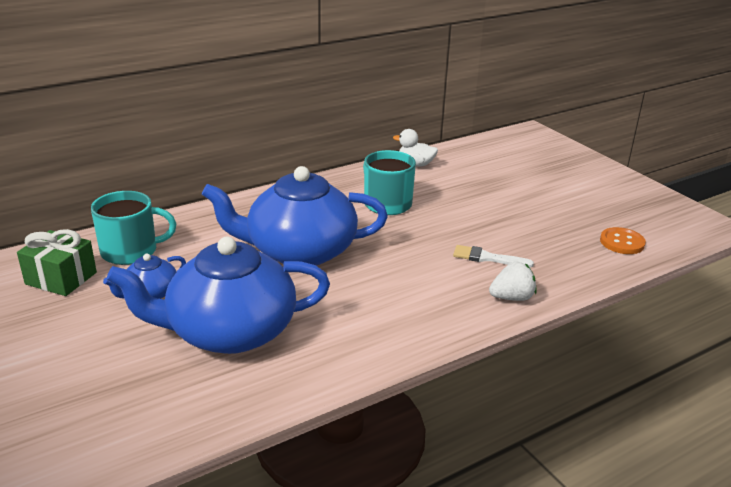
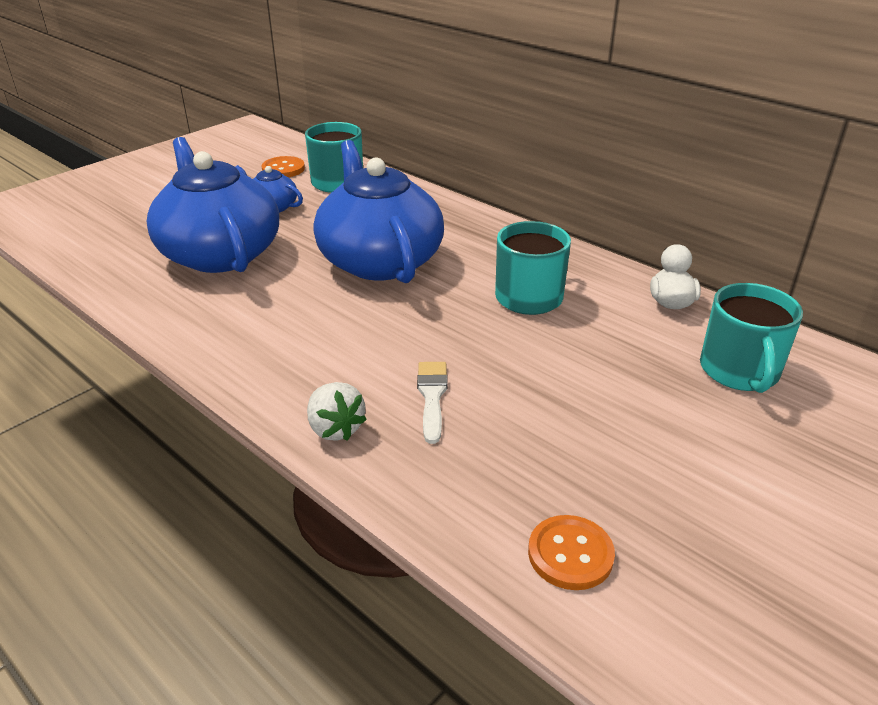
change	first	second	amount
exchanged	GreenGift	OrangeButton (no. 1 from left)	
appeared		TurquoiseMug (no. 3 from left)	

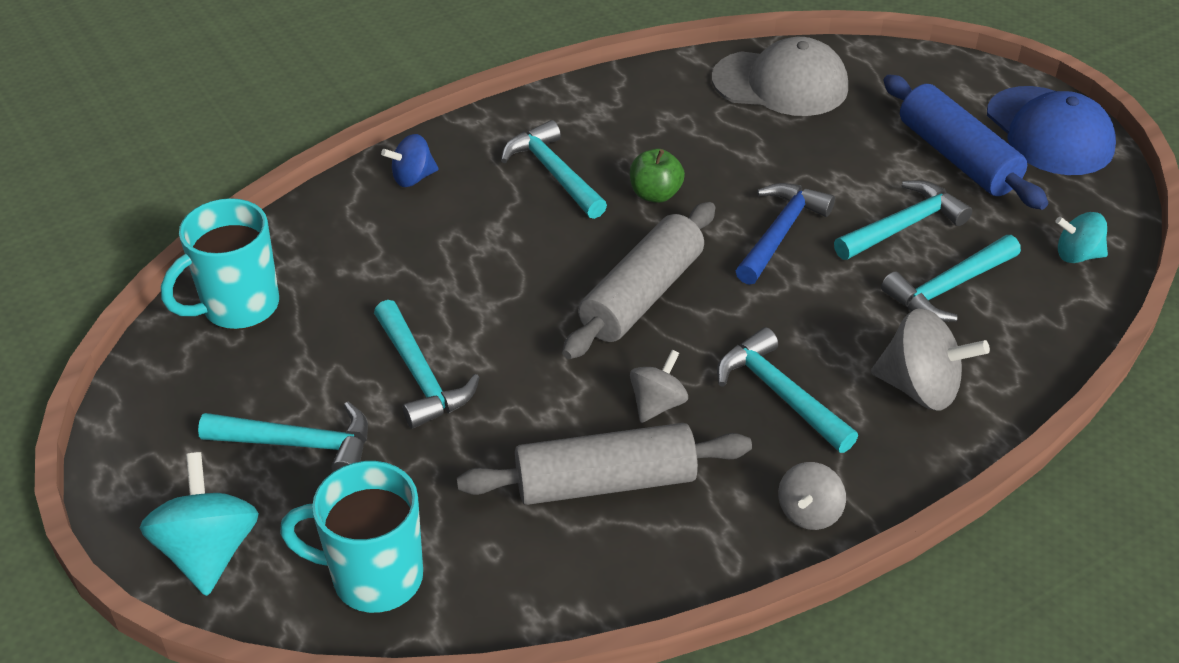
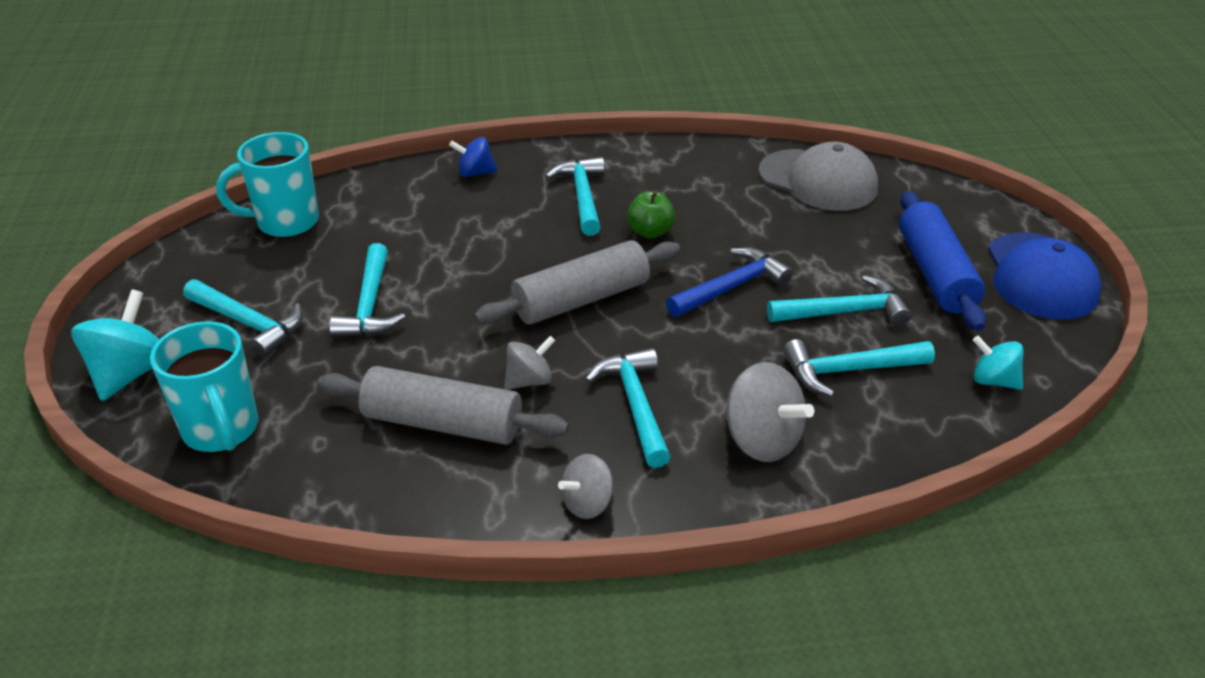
change	first	second	amount
spun	TurquoiseMug (no. 2 from left in the first image)	TurquoiseMug (no. 1 from left)	150 degrees counterclockwise

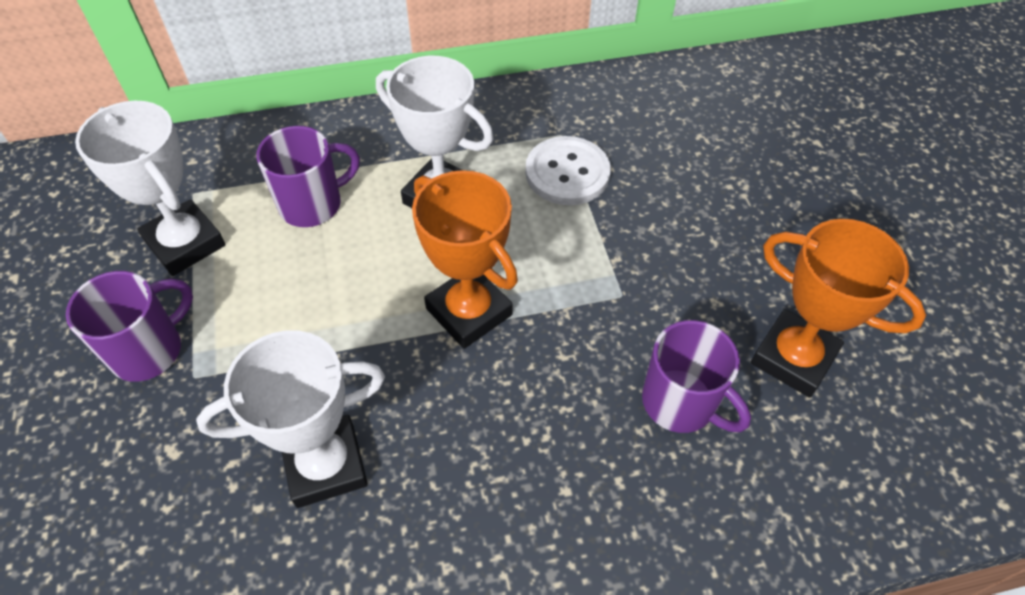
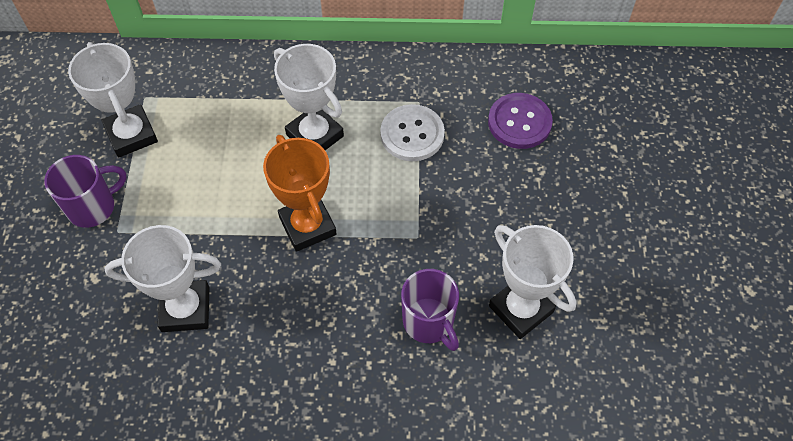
change	first	second	amount
appeared		PurpleButton	
colour	OrangeTrophy (no. 2 from left)	WhiteTrophy (no. 4 from left)	
missing	PurpleMug (no. 2 from left)		

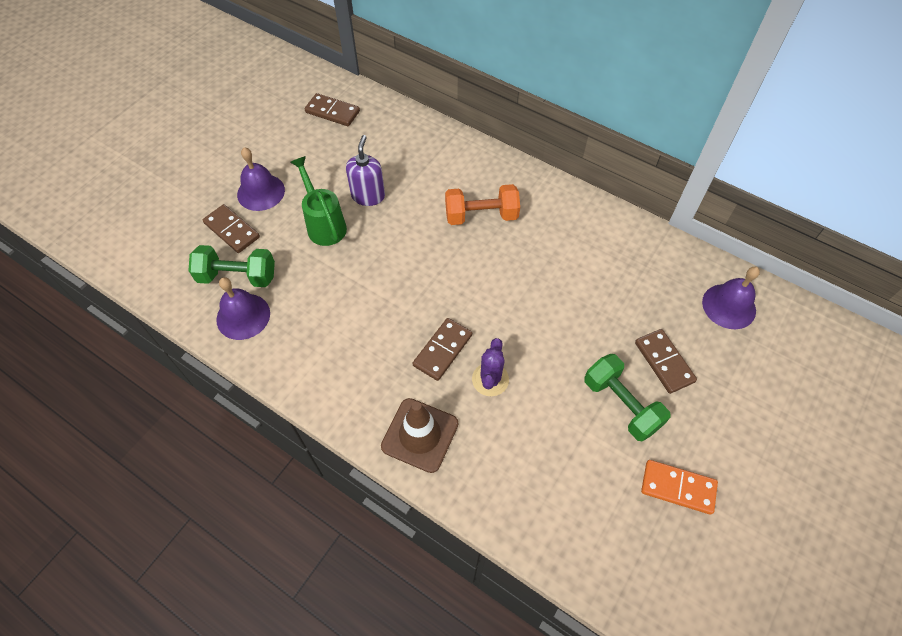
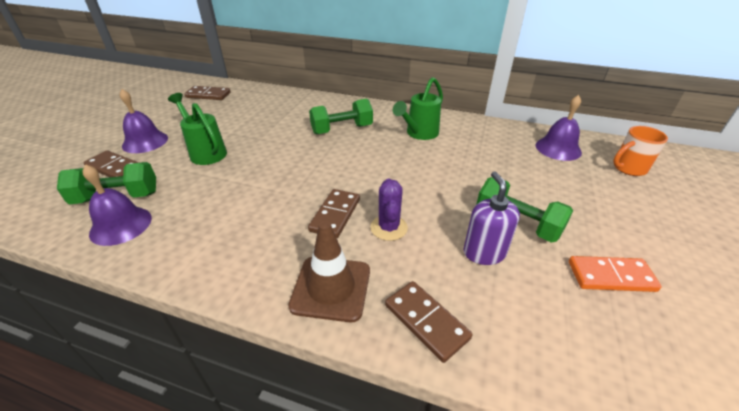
change	first	second	amount
colour	OrangeDumbbell	GreenDumbbell (no. 2 from left)	
relocated	BrownDomino (no. 4 from left)		
appeared		GreenWateringCan (no. 2 from left)	
relocated	PurpleSoapDispenser		
appeared		OrangeMug	

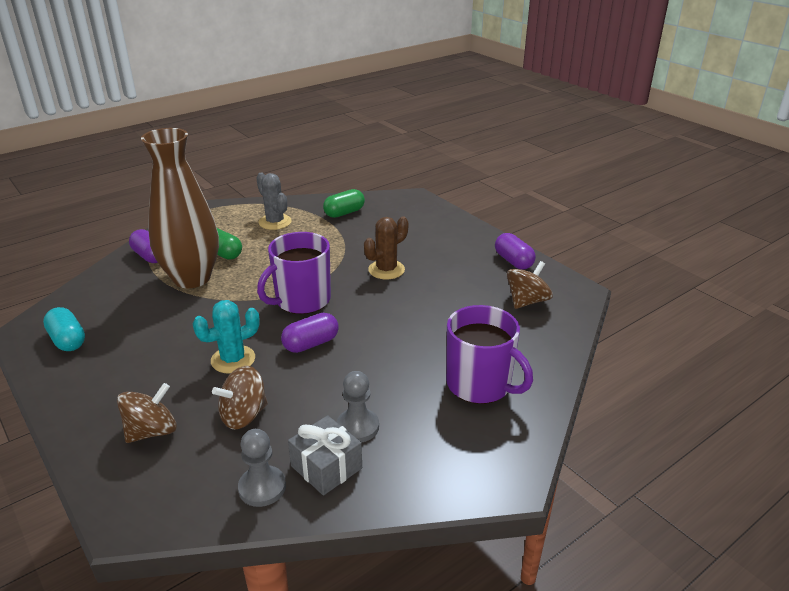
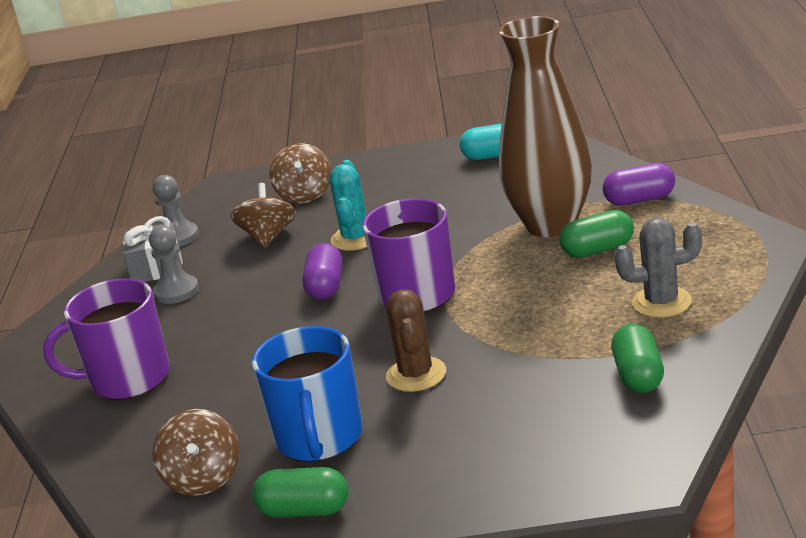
change	first	second	amount
appeared		BlueMug	
colour	PurpleCapsule (no. 3 from left)	GreenCapsule (no. 1 from left)	

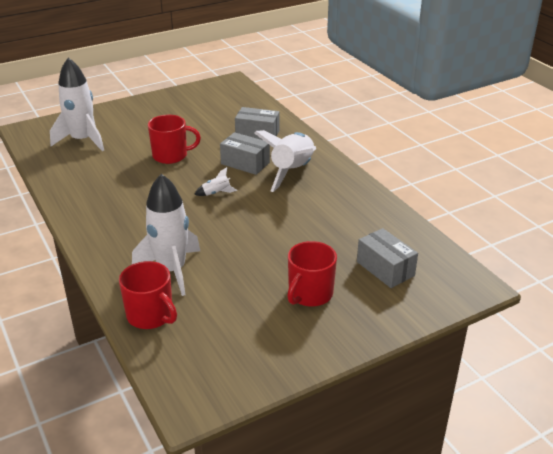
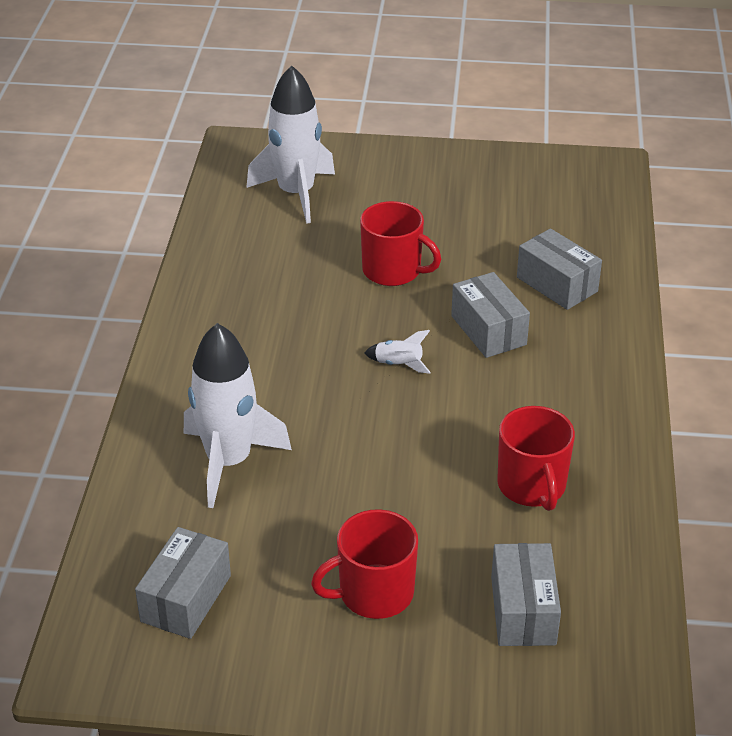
change	first	second	amount
appeared		GreyBox (no. 1 from left)	
relocated	RedMug (no. 1 from left in the first image)	RedMug (no. 3 from left)	
missing	WhiteRocket (no. 4 from left)		

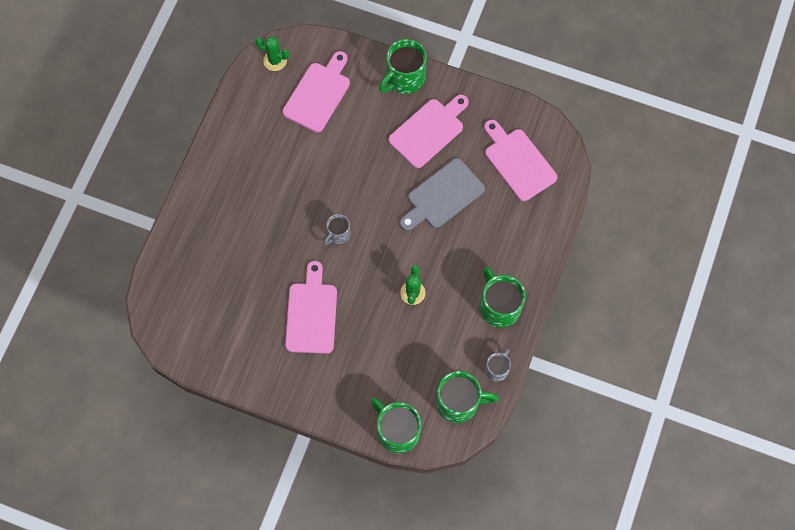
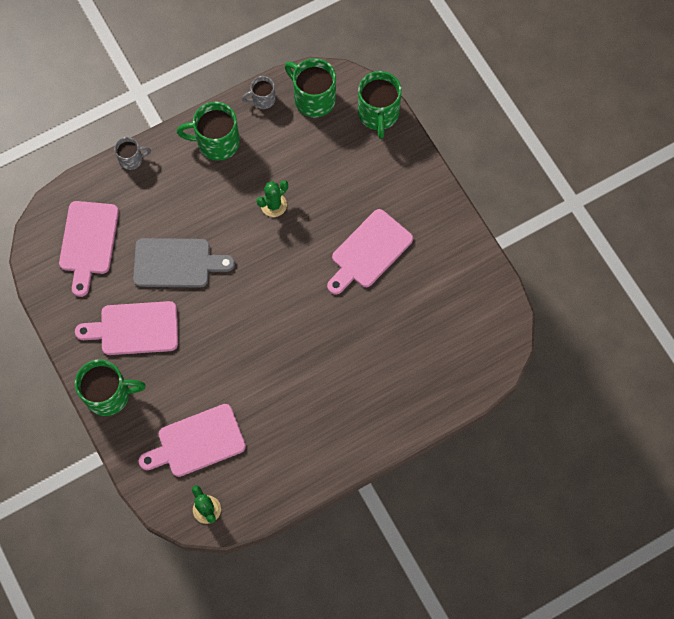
change	first	second	amount
relocated	GreyMug (no. 1 from left)		
spun	GreenMug (no. 4 from left in the first image)	GreenMug (no. 2 from left)	75 degrees clockwise

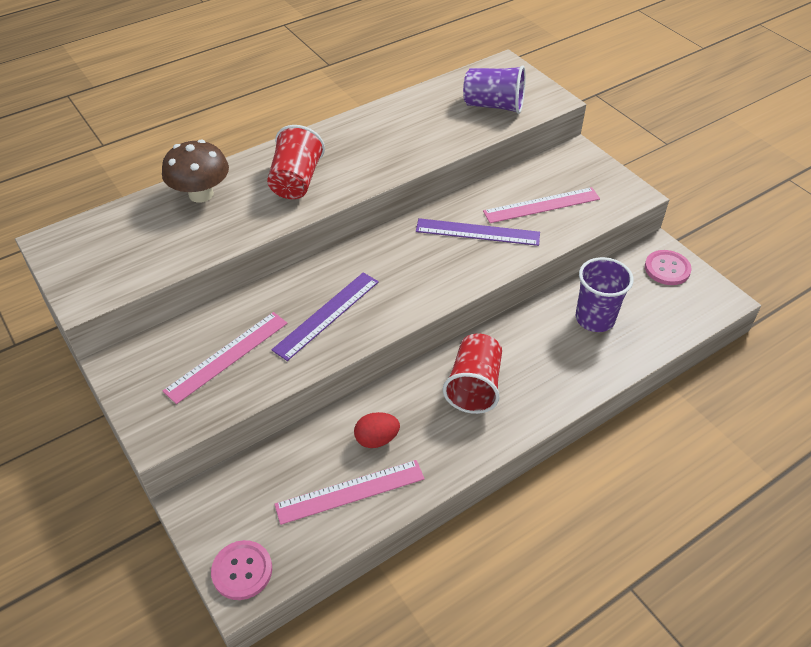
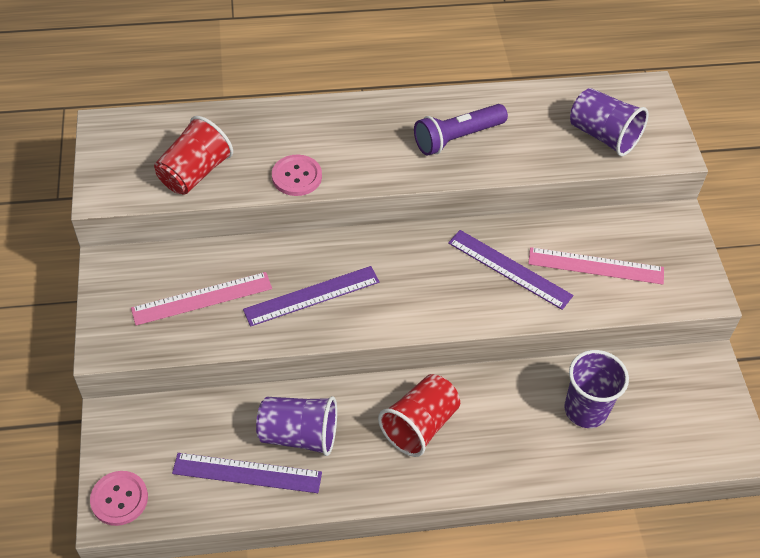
change	first	second	amount
relocated	RedCup (no. 1 from left)		
colour	PinkRuler (no. 2 from left)	PurpleRuler (no. 1 from left)	
exchanged	RedEgg	PurpleCup (no. 1 from left)	
relocated	PinkButton (no. 2 from left)		
appeared		PurpleFlashlight	
missing	BrownMushroom		

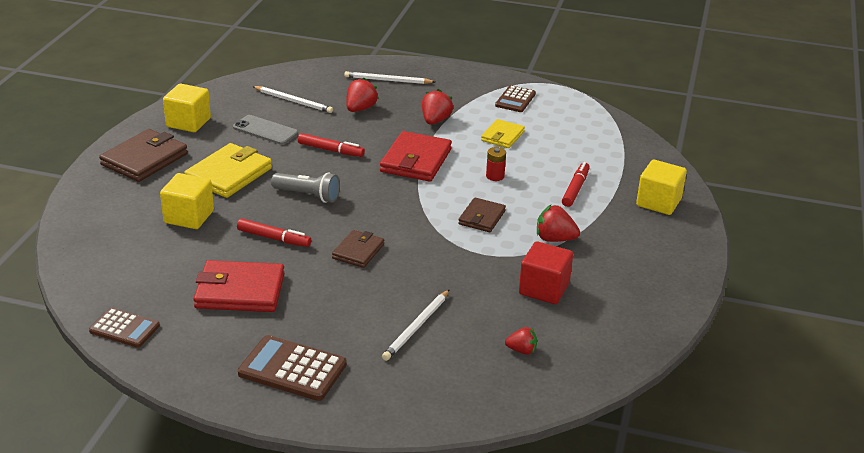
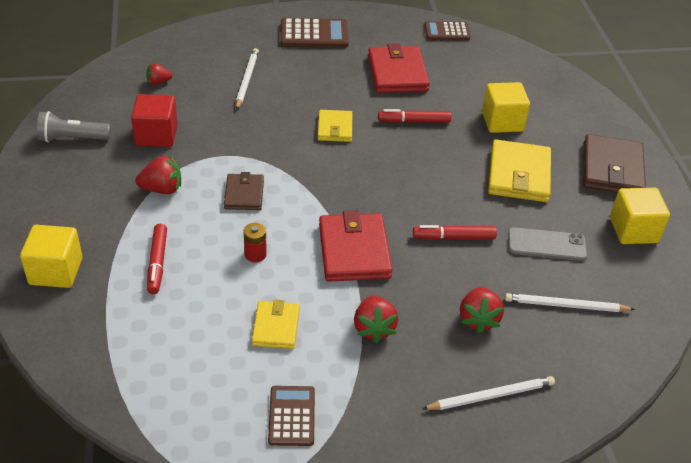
change	first	second	amount
relocated	GreyFlashlight		
colour	BrownWallet (no. 2 from left)	YellowWallet (no. 2 from left)	
spun	RedWallet (no. 1 from left in the first image)	RedWallet (no. 2 from left)	75 degrees counterclockwise

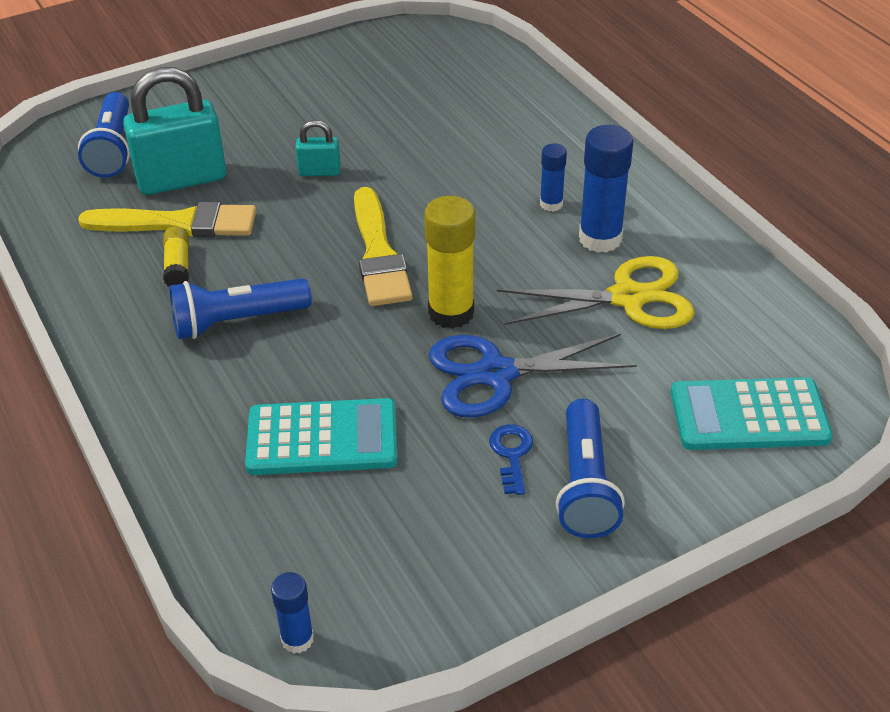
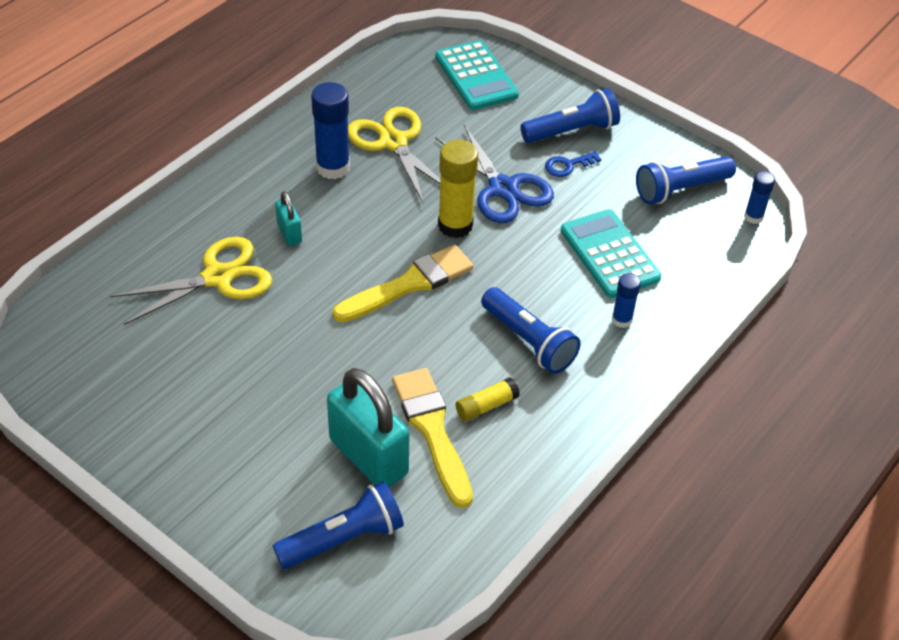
change	first	second	amount
appeared		YellowScissors (no. 1 from left)	
relocated	TurquoisePadlock (no. 2 from left in the first image)	TurquoisePadlock (no. 1 from left)	
relocated	BlueGlueStick (no. 2 from left)		
appeared		BlueFlashlight (no. 4 from left)	

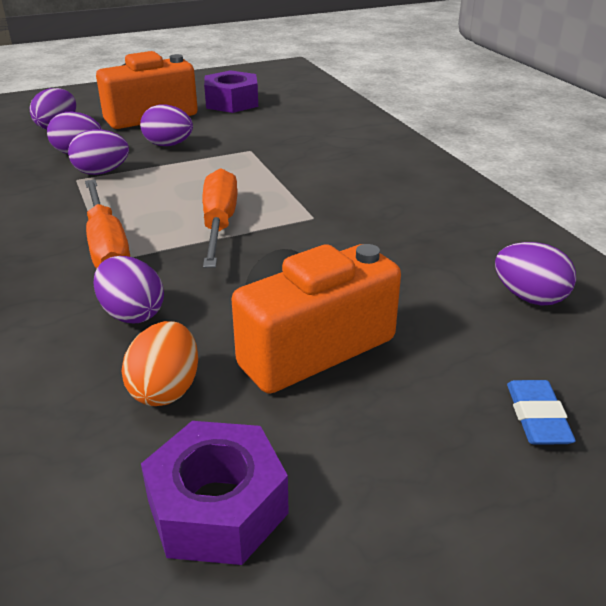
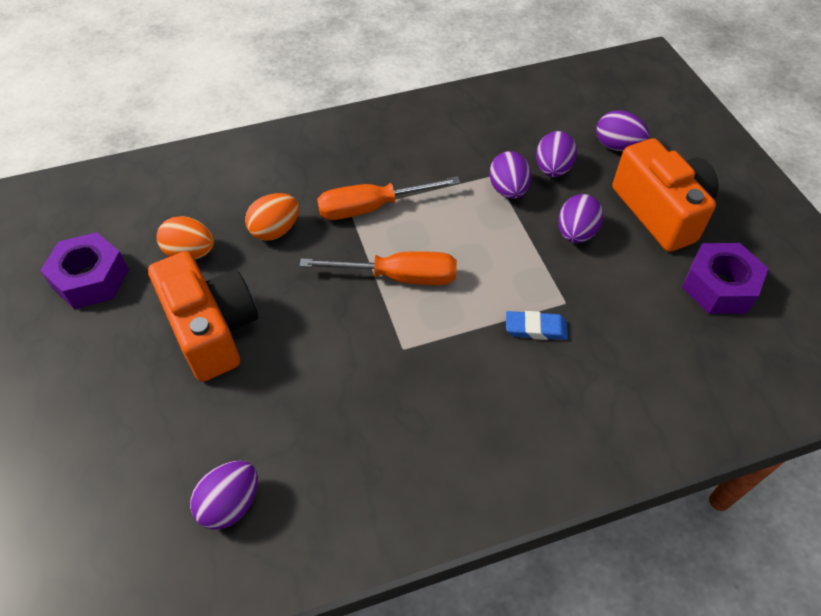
change	first	second	amount
colour	PurpleEgg (no. 4 from left)	OrangeEgg (no. 2 from left)	
relocated	BlueEraser		

